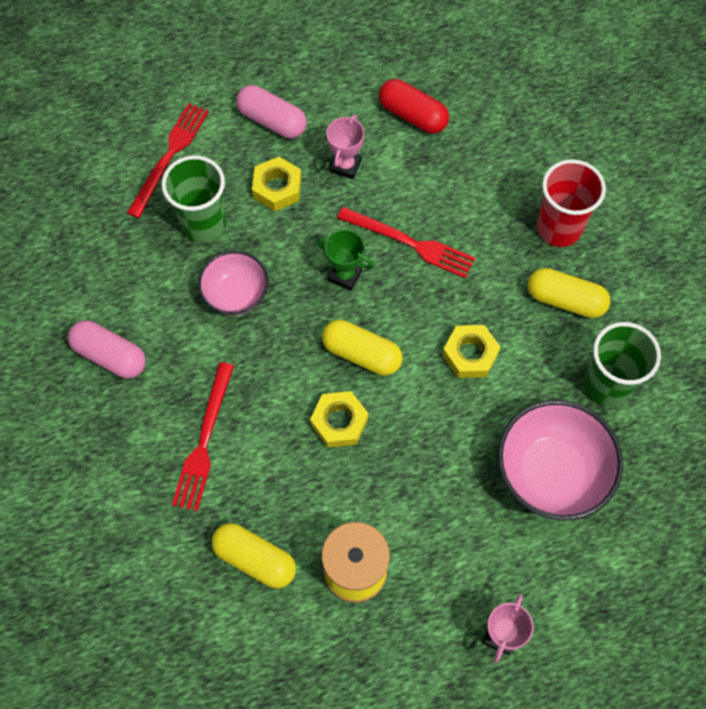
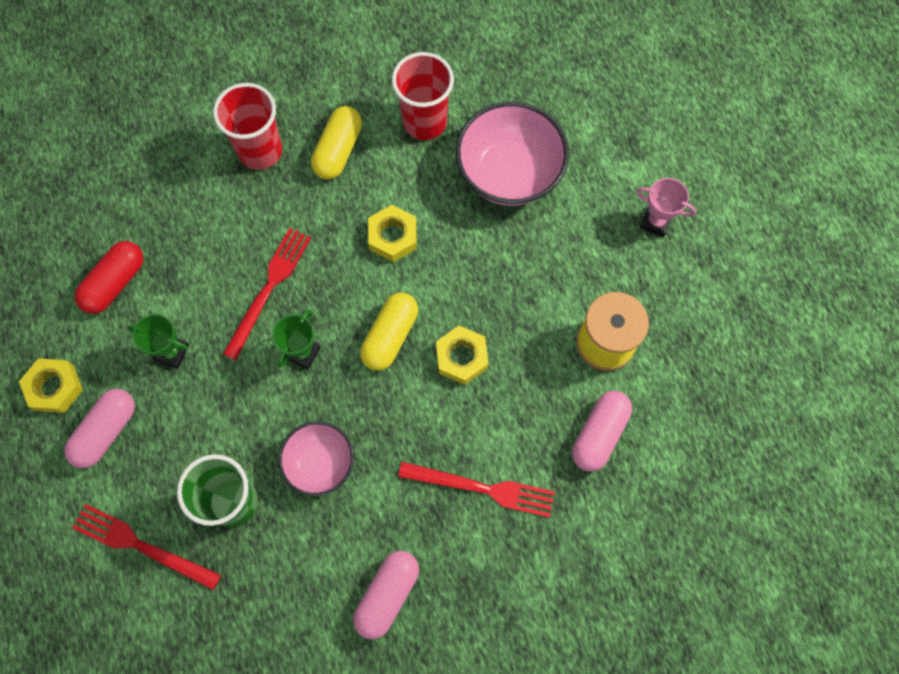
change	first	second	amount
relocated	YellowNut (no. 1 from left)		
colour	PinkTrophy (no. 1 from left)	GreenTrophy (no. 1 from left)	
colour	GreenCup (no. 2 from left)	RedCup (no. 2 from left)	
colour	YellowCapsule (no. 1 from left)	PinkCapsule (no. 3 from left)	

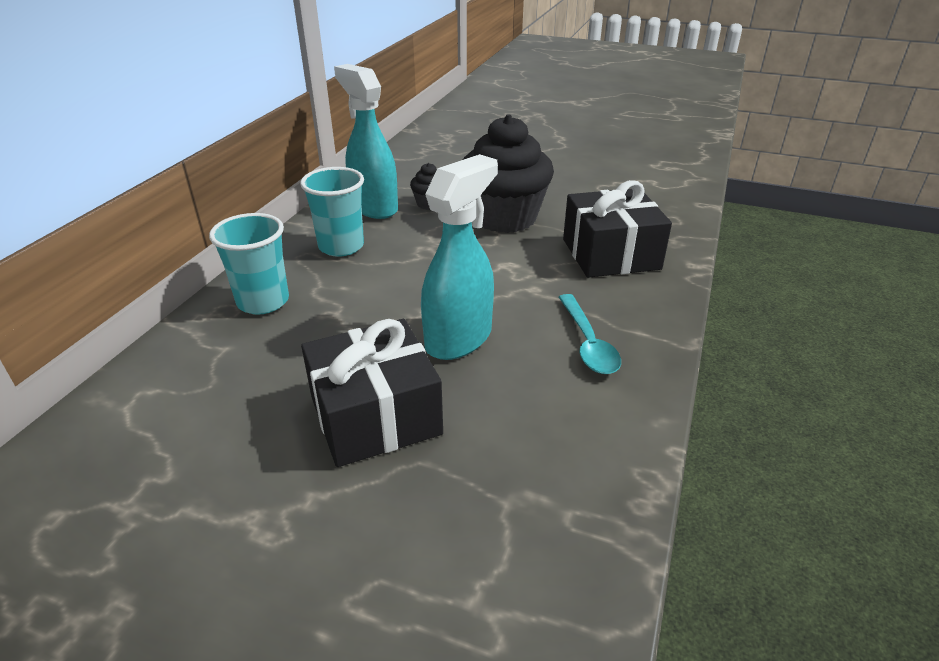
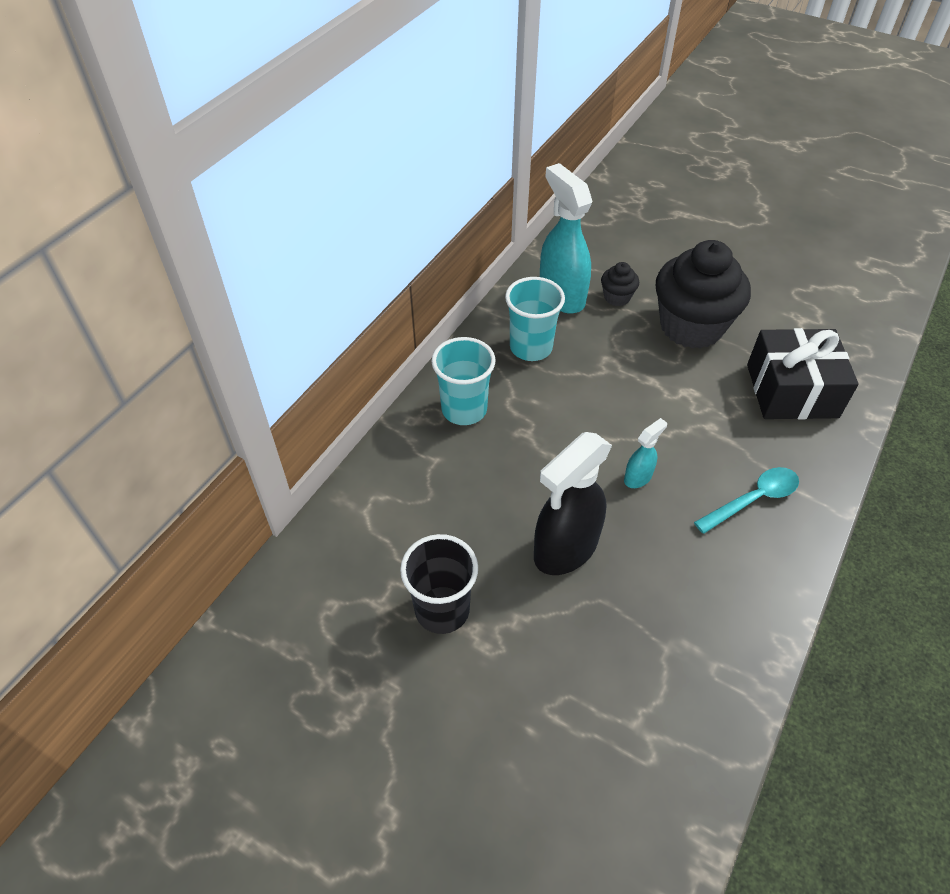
change	first	second	amount
appeared		BlackCup	
exchanged	BlackGift (no. 1 from left)	BlackSprayBottle	
size	TurquoiseSprayBottle (no. 2 from left)		x0.48
spun	TurquoiseSpoon		120 degrees counterclockwise

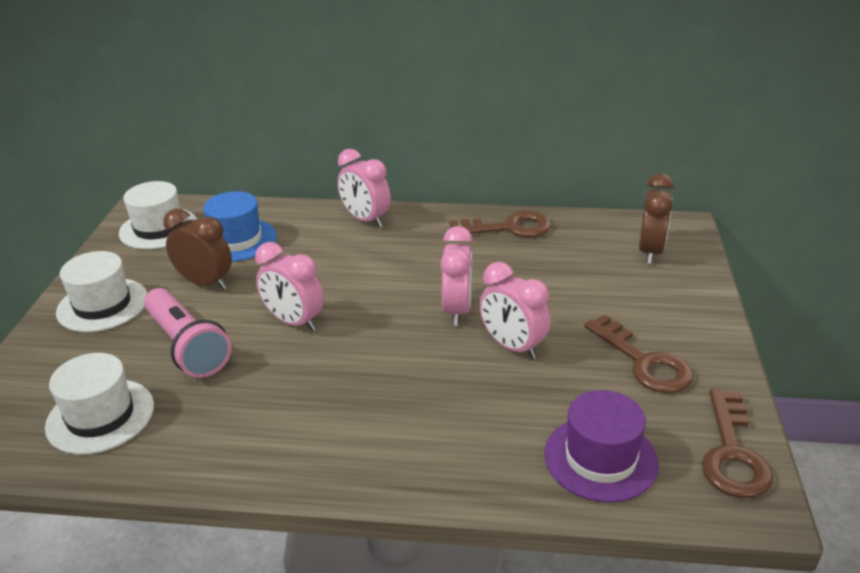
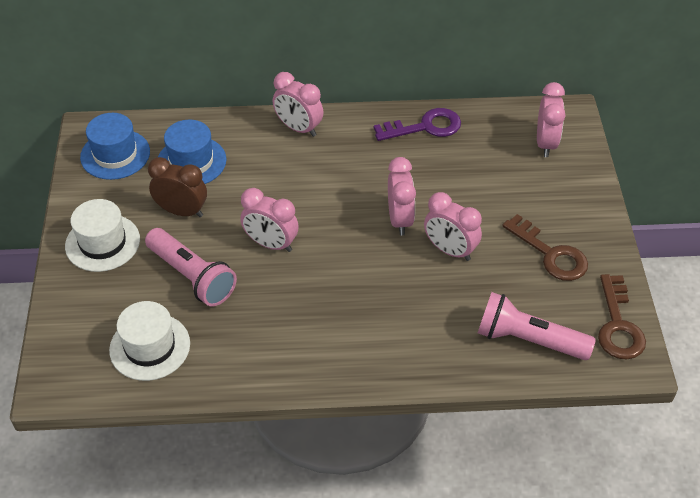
change	first	second	amount
colour	WhiteHat (no. 3 from left)	BlueHat (no. 1 from left)	
colour	BrownKey (no. 1 from left)	PurpleKey	
exchanged	PurpleHat	PinkFlashlight (no. 2 from left)	
colour	BrownClock (no. 2 from left)	PinkClock (no. 5 from left)	

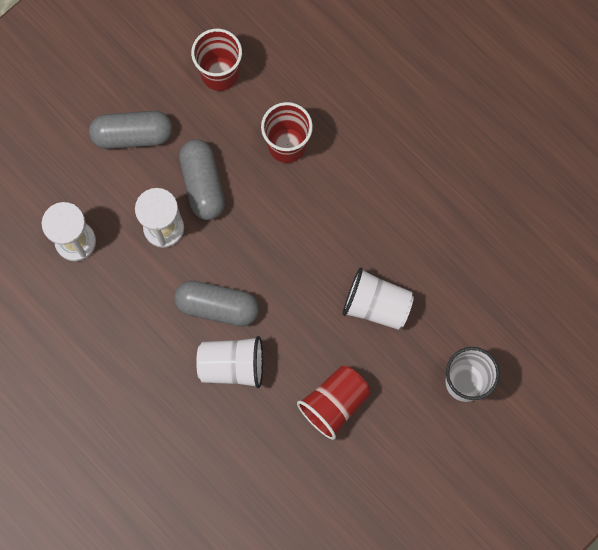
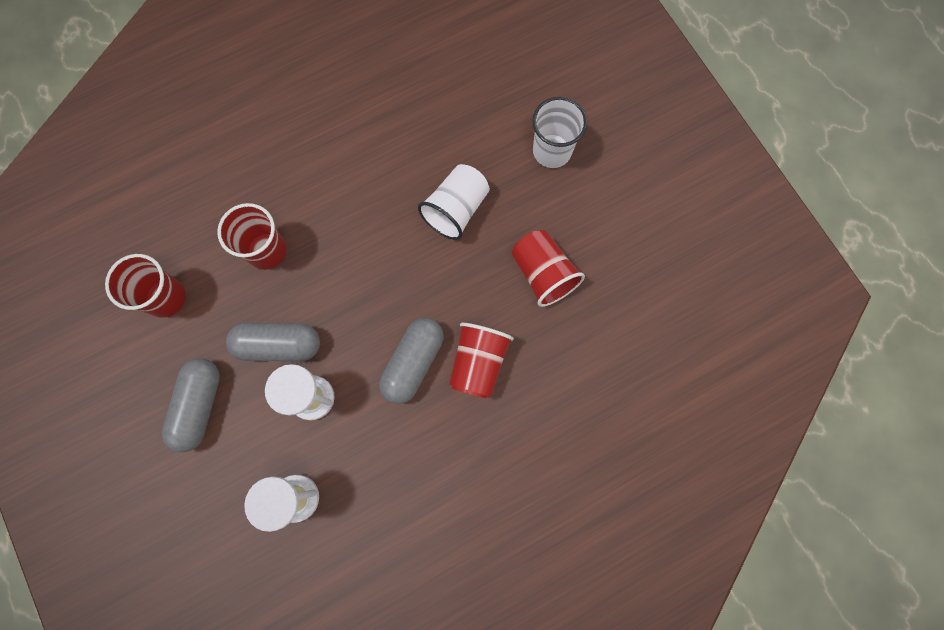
change	first	second	amount
colour	WhiteCup (no. 1 from left)	RedCup (no. 3 from left)	

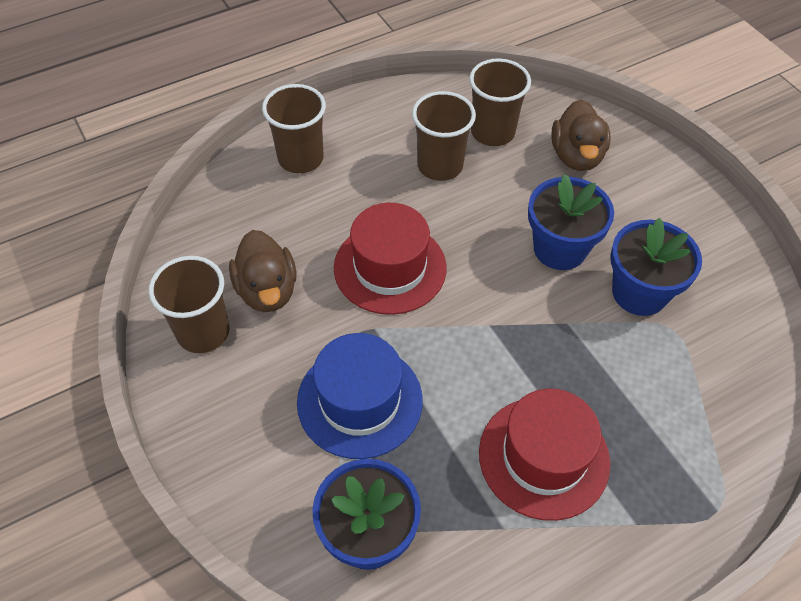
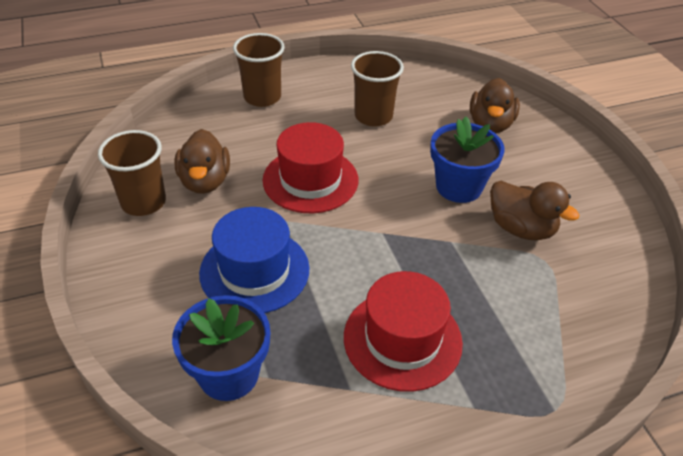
change	first	second	amount
exchanged	BlueFlowerPot (no. 3 from left)	BrownDuck (no. 3 from left)	
missing	BrownCup (no. 4 from left)		

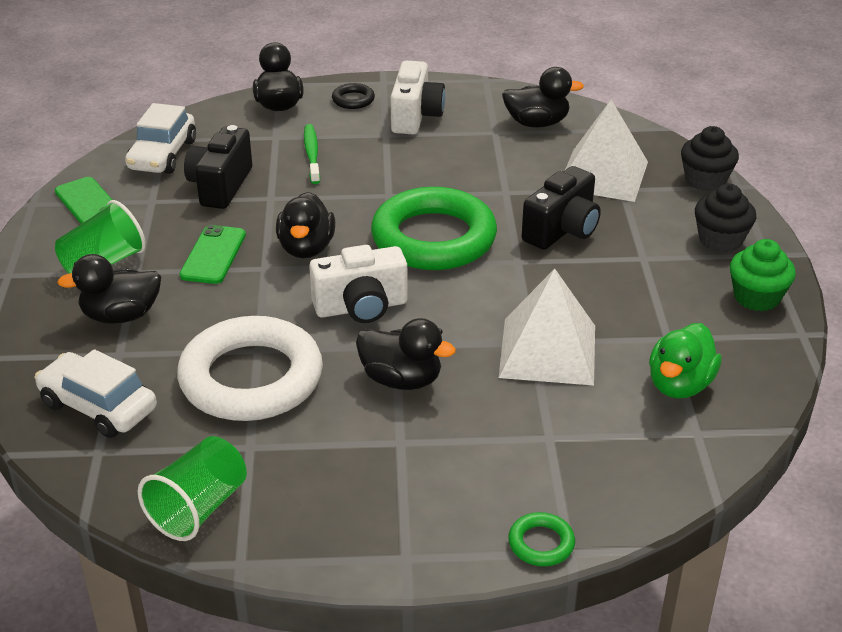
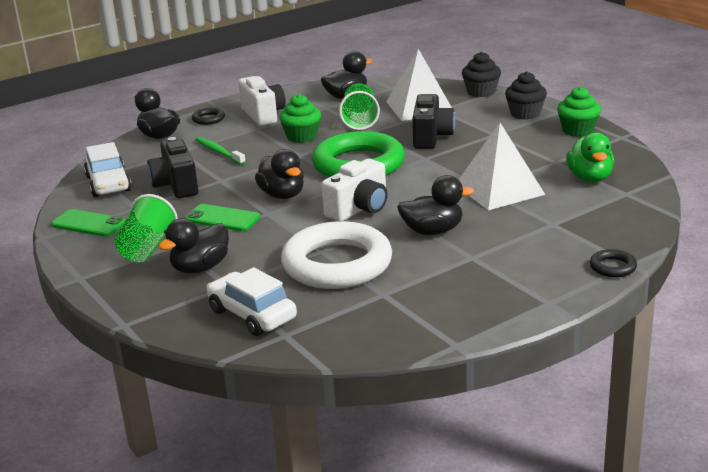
change	first	second	amount
spun	GreenPhone (no. 2 from left)		45 degrees counterclockwise
spun	WhiteCar (no. 1 from left in the first image)	WhiteCar (no. 2 from left)	45 degrees clockwise
appeared		GreenCupcake (no. 1 from left)	
relocated	GreenCup (no. 2 from left)		
colour	GreenRing (no. 2 from left)	BlackRing (no. 2 from left)	

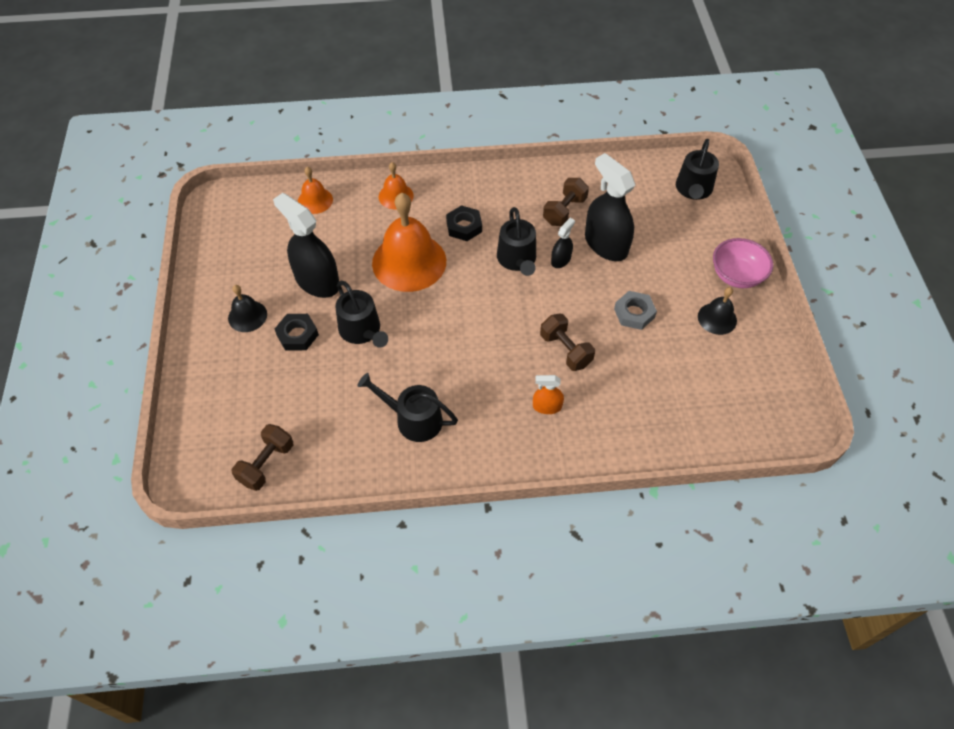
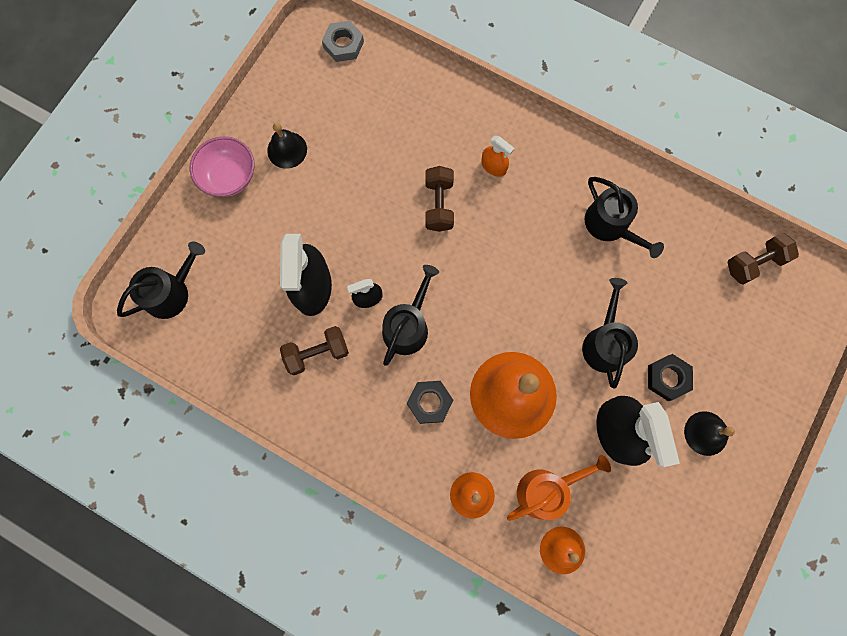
change	first	second	amount
relocated	GreyNut		
appeared		OrangeWateringCan	

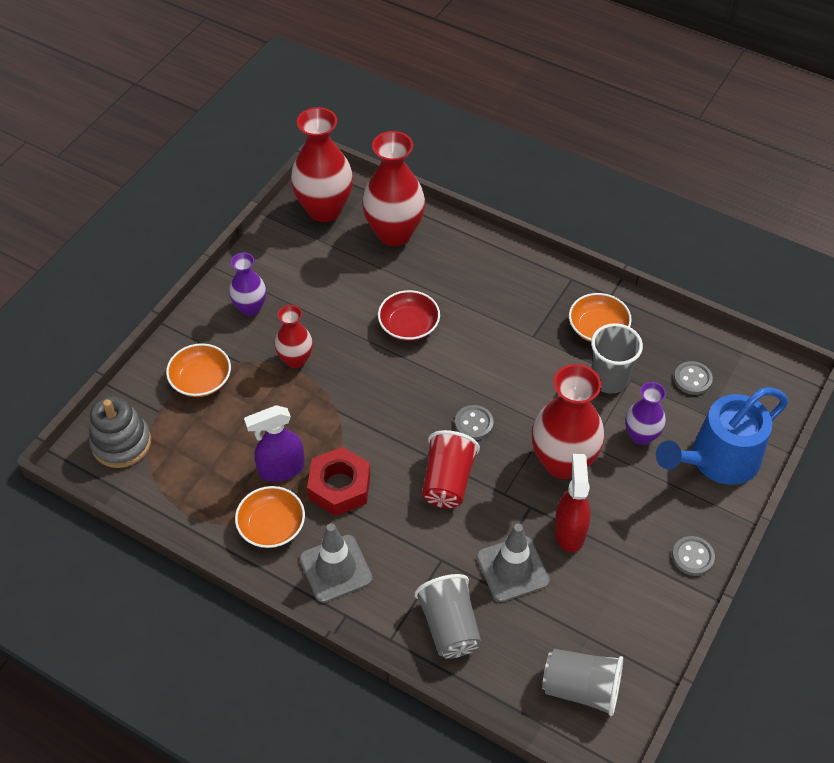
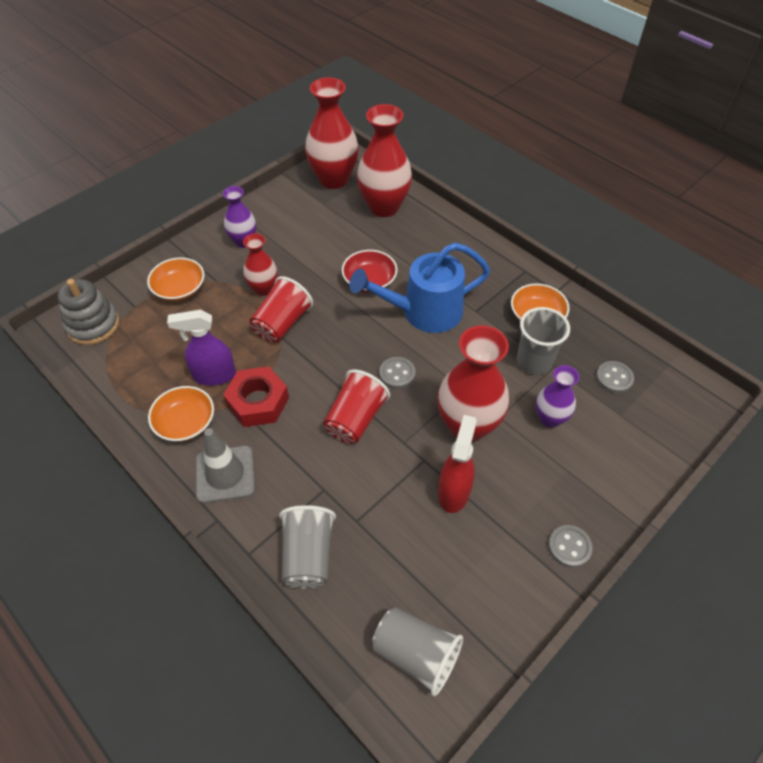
change	first	second	amount
appeared		RedCup (no. 1 from left)	
relocated	BlueWateringCan		
missing	GreyTrafficCone (no. 2 from left)		

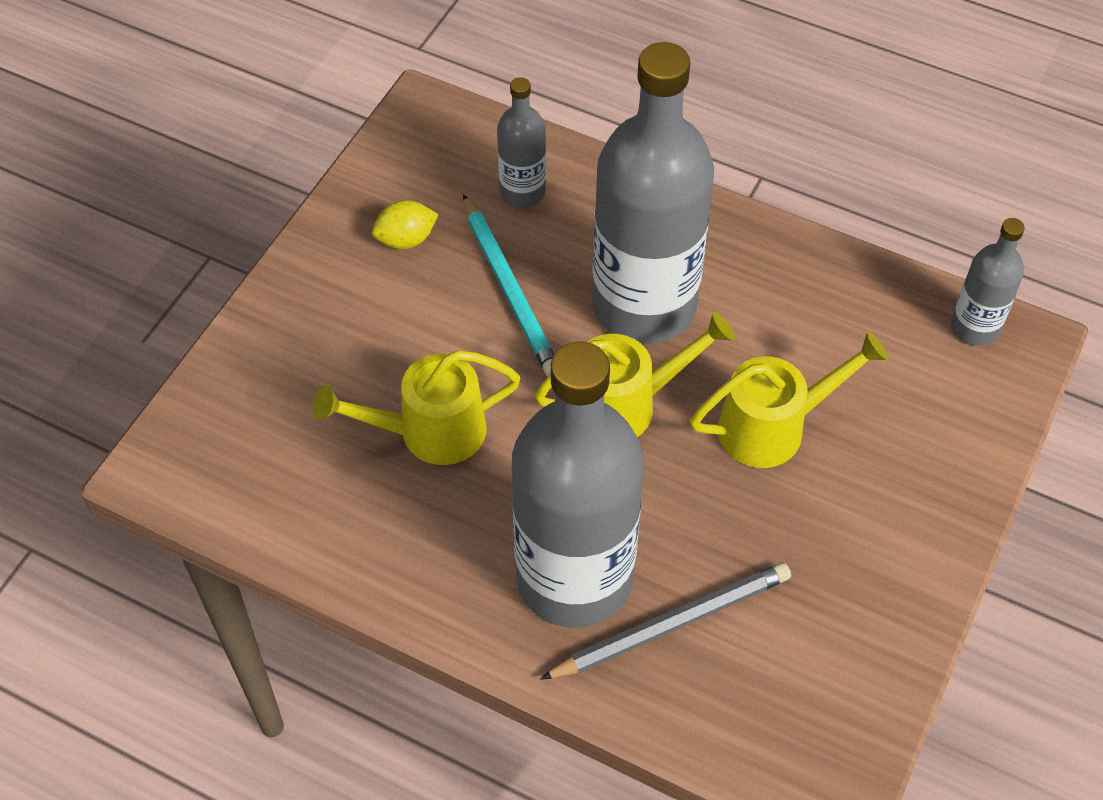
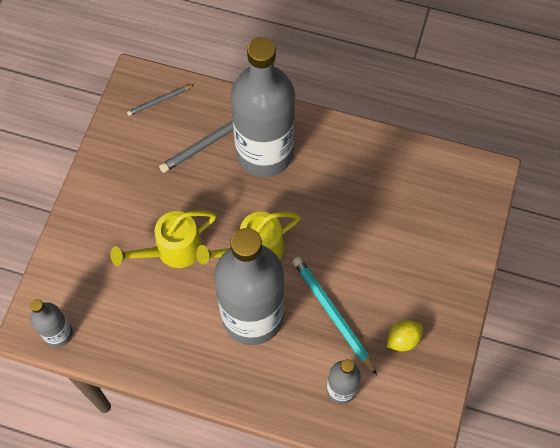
change	first	second	amount
appeared		GreyPencil (no. 1 from left)	
missing	YellowWateringCan (no. 1 from left)		

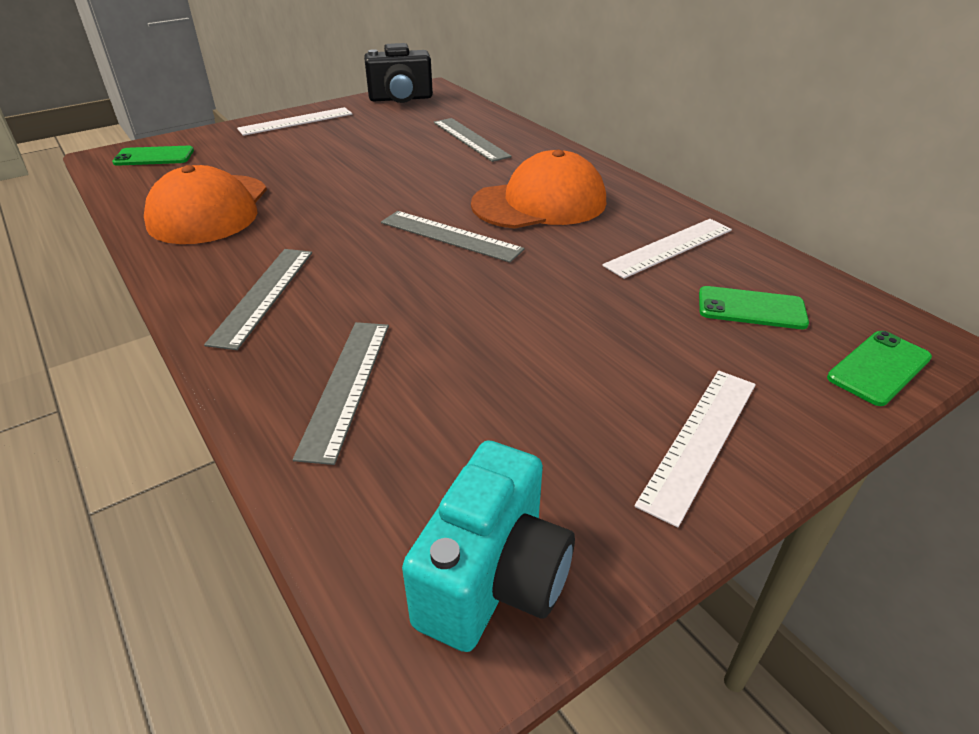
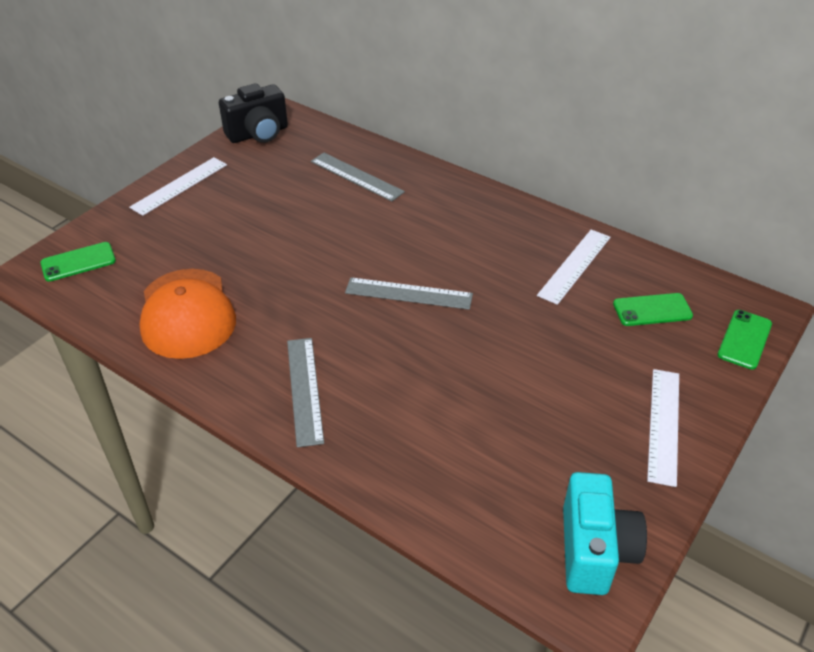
change	first	second	amount
missing	GreyRuler (no. 2 from left)		
missing	OrangeCap (no. 2 from left)		

